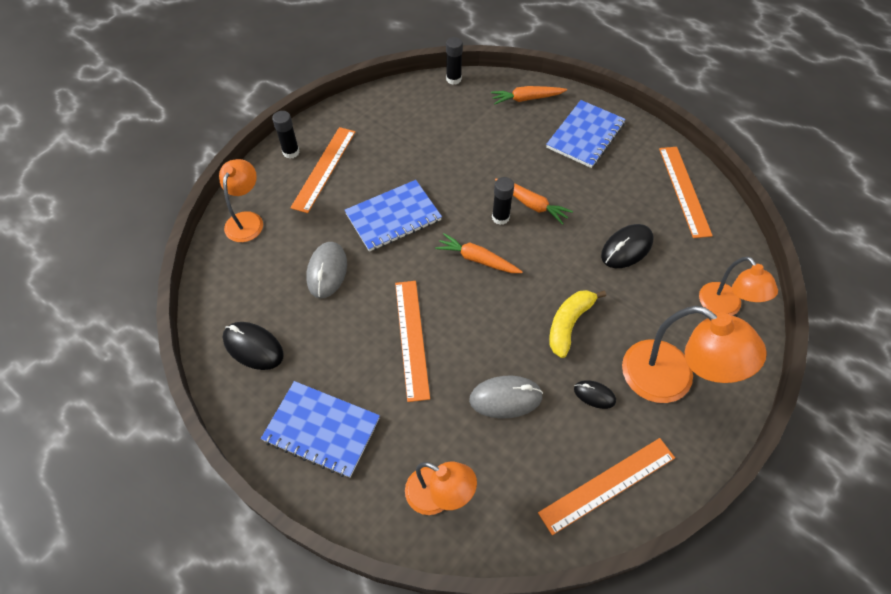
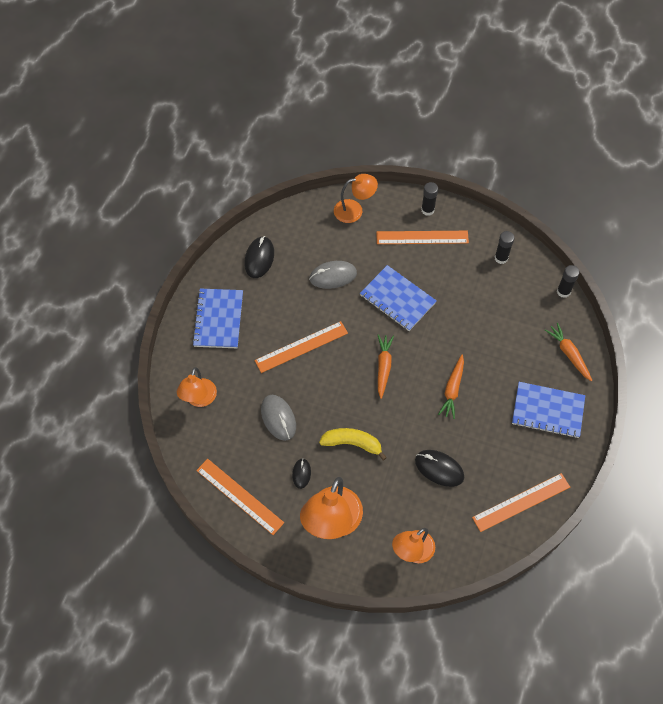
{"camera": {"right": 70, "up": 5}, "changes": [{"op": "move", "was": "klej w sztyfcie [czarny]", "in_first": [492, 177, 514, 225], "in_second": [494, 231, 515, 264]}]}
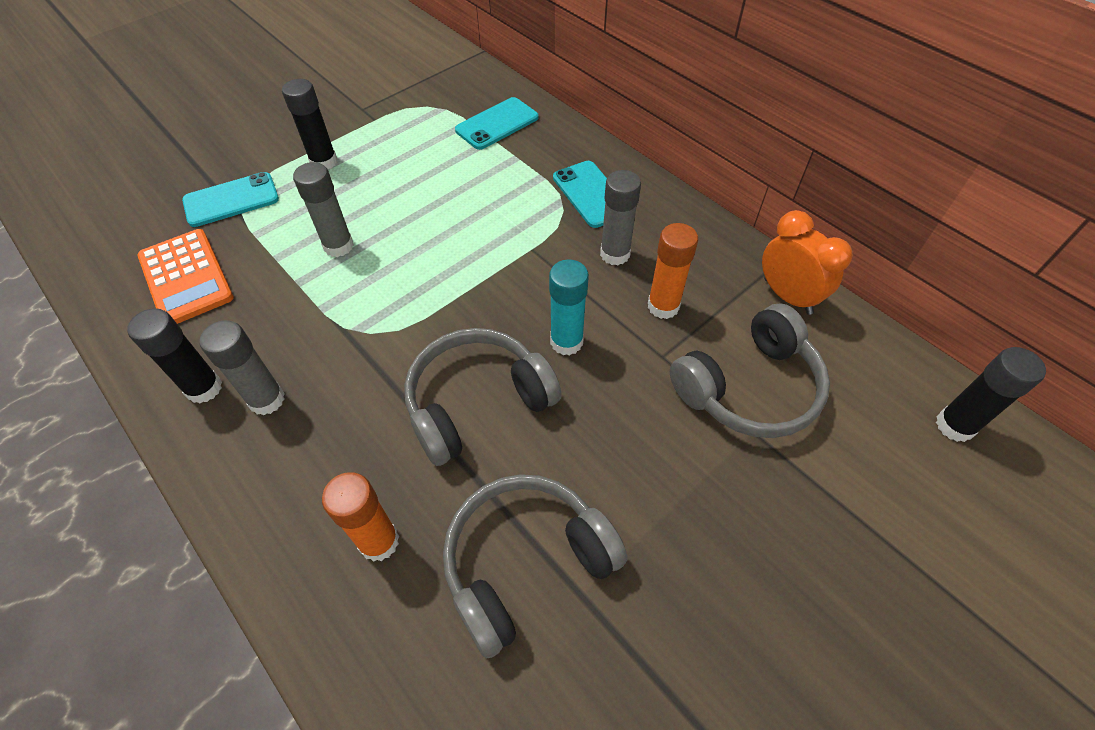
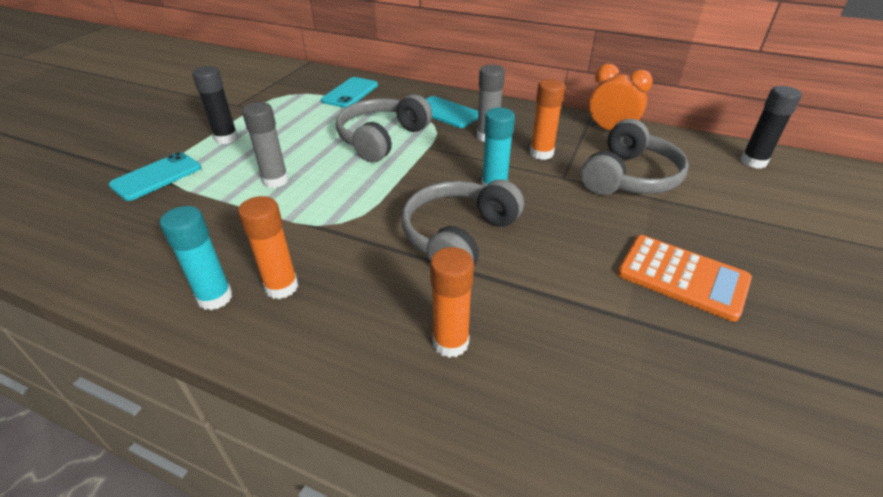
{"camera": {"right": -25, "up": -15}, "changes": [{"op": "move", "was": "kalkulator [pomarańczowy]", "in_first": [137, 229, 234, 324], "in_second": [617, 235, 752, 322]}, {"op": "move", "was": "słuchawki [szary]", "in_first": [443, 474, 627, 659], "in_second": [336, 94, 432, 162]}, {"op": "recolor", "was": "klej w sztyfcie [czarny]", "now": "klej w sztyfcie [turkusowy]", "in_first": [127, 308, 222, 403], "in_second": [160, 206, 232, 310]}, {"op": "recolor", "was": "klej w sztyfcie [szary]", "now": "klej w sztyfcie [pomarańczowy]", "in_first": [200, 320, 285, 415], "in_second": [238, 196, 298, 299]}]}
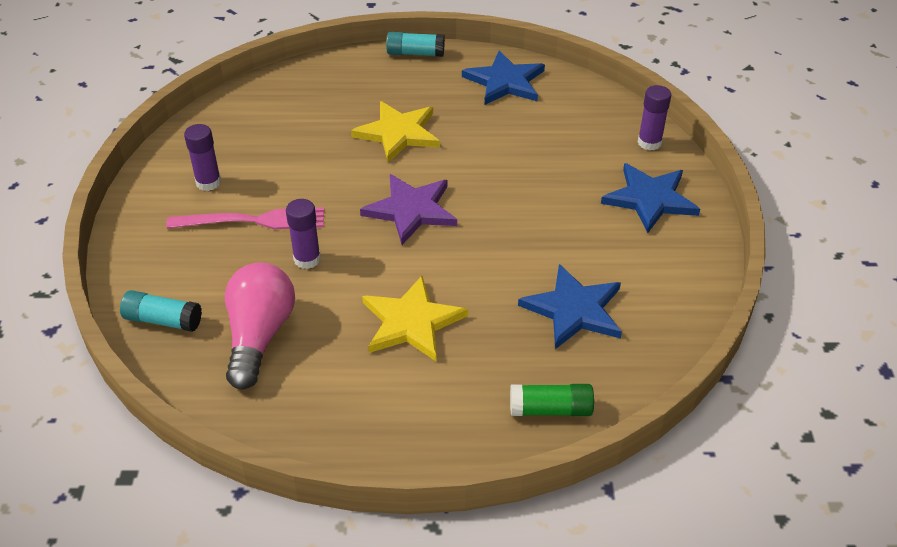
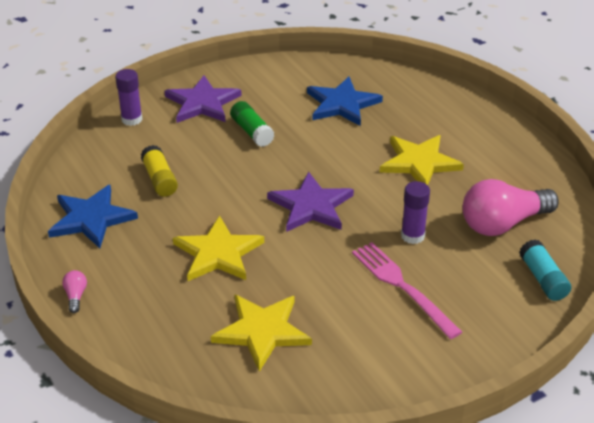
{"camera": {"right": -120, "up": -5}, "changes": [{"op": "delete", "was": "klej w sztyfcie [fioletowy]", "in_first": [184, 124, 221, 191]}, {"op": "insert", "now": "klej w sztyfcie [żółty]", "in_second": [141, 145, 178, 197]}, {"op": "insert", "now": "gwiazda [żółty]", "in_second": [211, 294, 312, 372]}, {"op": "move", "was": "klej w sztyfcie [zielony]", "in_first": [510, 384, 594, 416], "in_second": [230, 101, 275, 147]}, {"op": "replace", "was": "klej w sztyfcie [turkusowy]", "now": "żarówka [różowy]", "in_first": [386, 32, 445, 57], "in_second": [62, 270, 87, 313]}, {"op": "recolor", "was": "gwiazda [niebieski]", "now": "gwiazda [fioletowy]", "in_first": [601, 163, 700, 233], "in_second": [165, 75, 242, 123]}]}
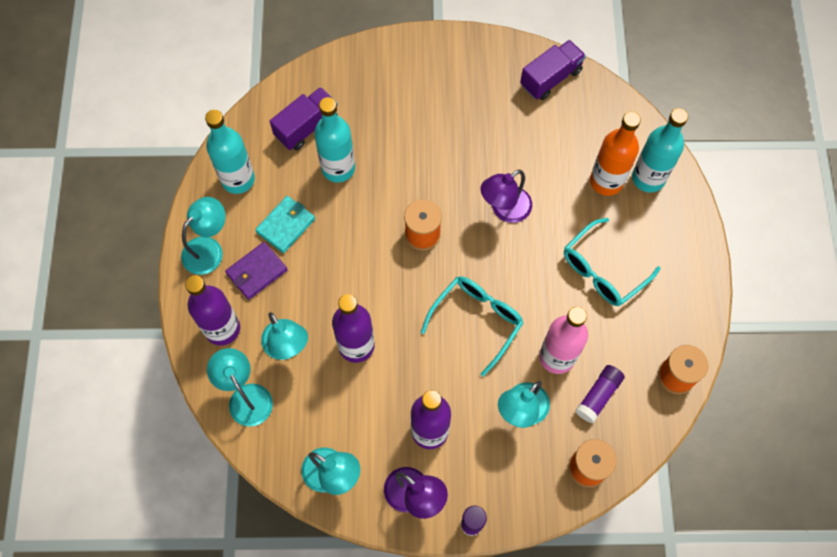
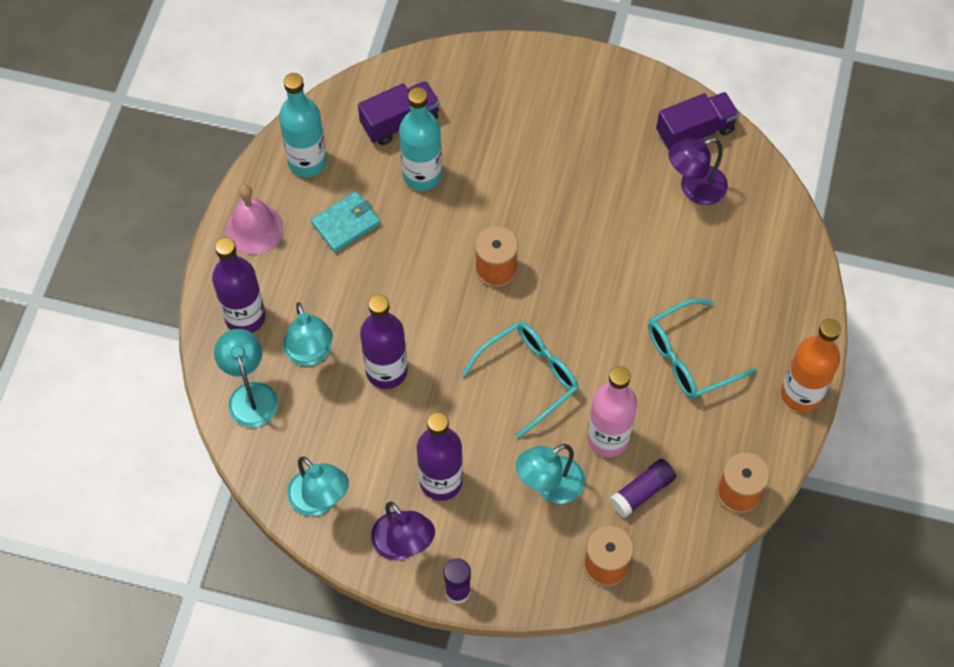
{"camera": {"right": 15, "up": -5}, "changes": [{"op": "delete", "was": "portfel [fioletowy]", "in_first": [225, 242, 288, 300]}, {"op": "delete", "was": "butelka [turkusowy]", "in_first": [632, 108, 688, 193]}, {"op": "move", "was": "lampka [fioletowy]", "in_first": [481, 169, 532, 223], "in_second": [668, 138, 728, 205]}, {"op": "move", "was": "butelka [pomarańczowy]", "in_first": [590, 112, 641, 196], "in_second": [781, 319, 841, 412]}, {"op": "replace", "was": "lampka [turkusowy]", "now": "dzwonek [różowy]", "in_first": [181, 197, 226, 275], "in_second": [226, 184, 284, 254]}]}
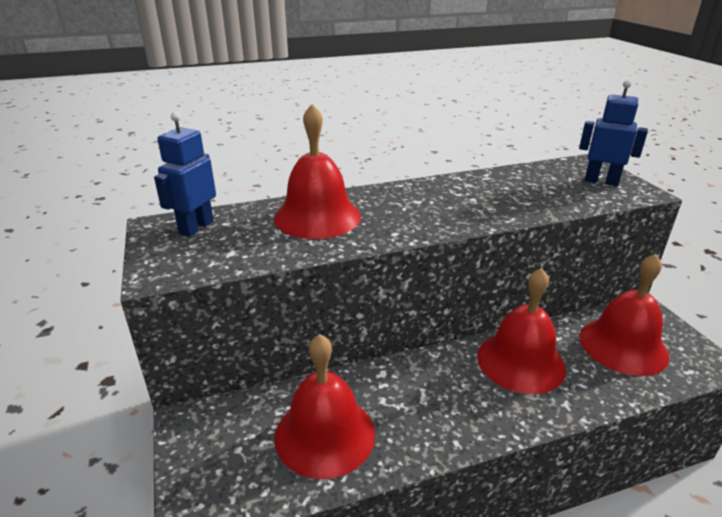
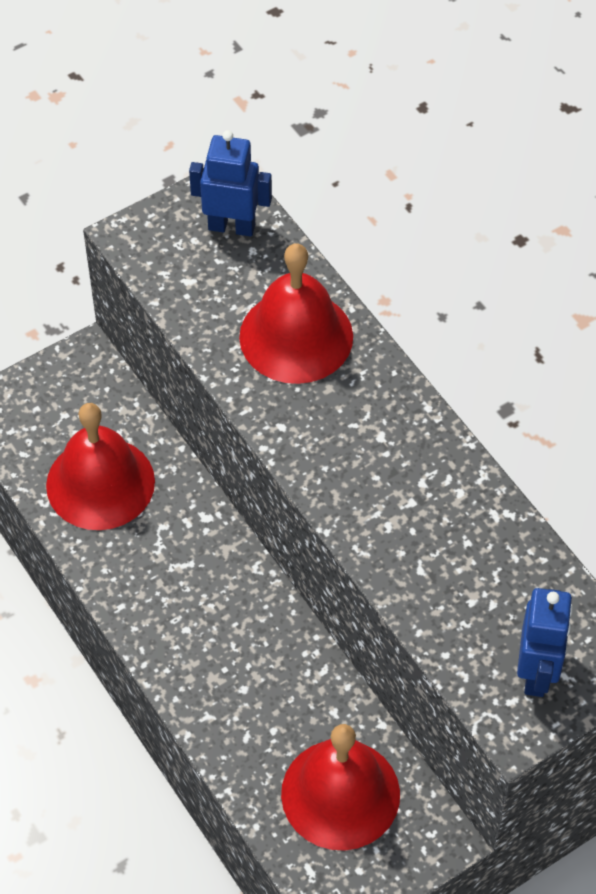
{"camera": {"right": 75, "up": 25}, "changes": [{"op": "delete", "was": "dzwonek [czerwony]", "in_first": [477, 268, 566, 394]}]}
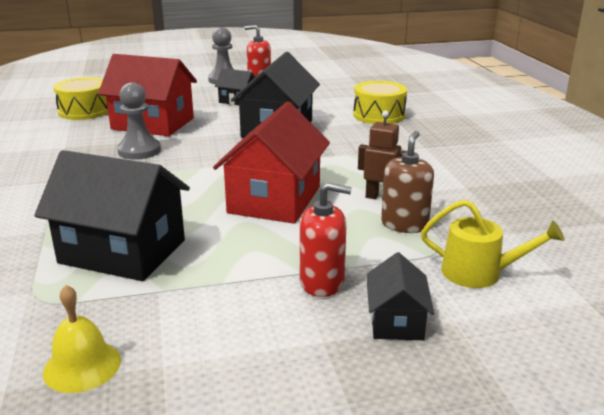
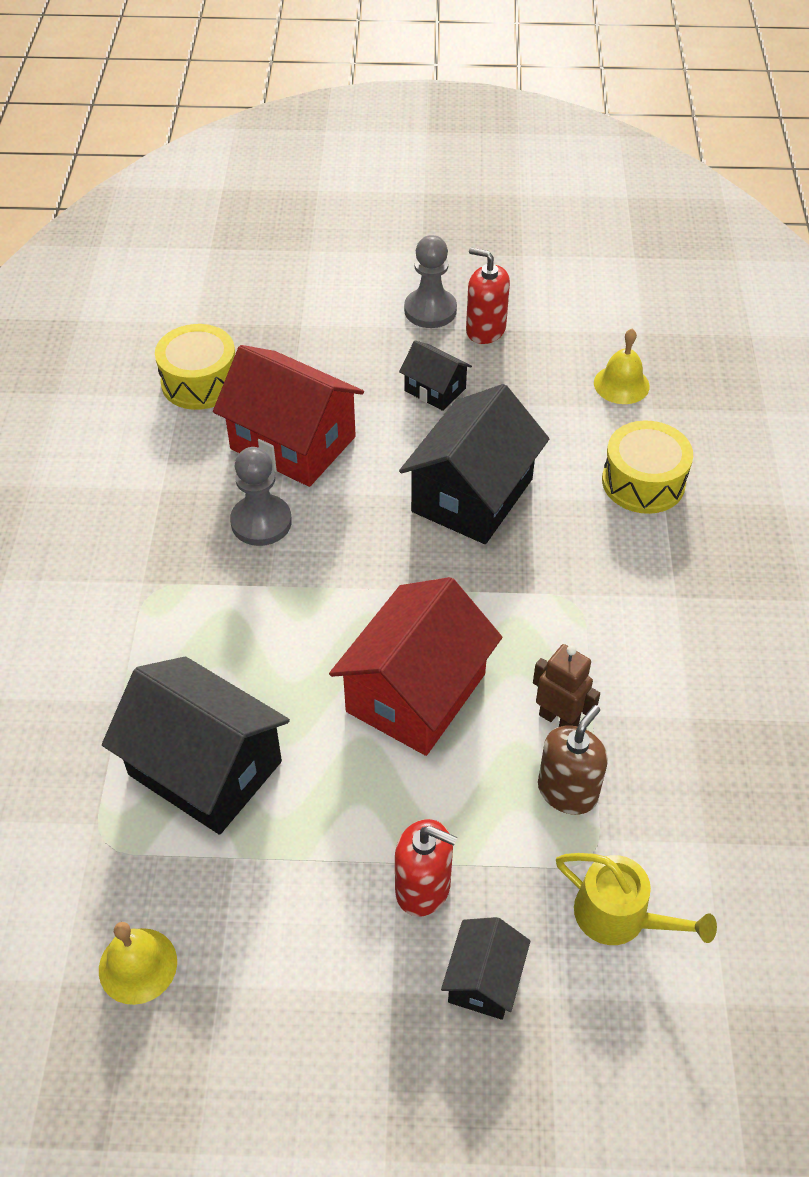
{"camera": {"right": 15, "up": 25}, "changes": [{"op": "insert", "now": "dzwonek [żółty]", "in_second": [594, 329, 650, 404]}]}
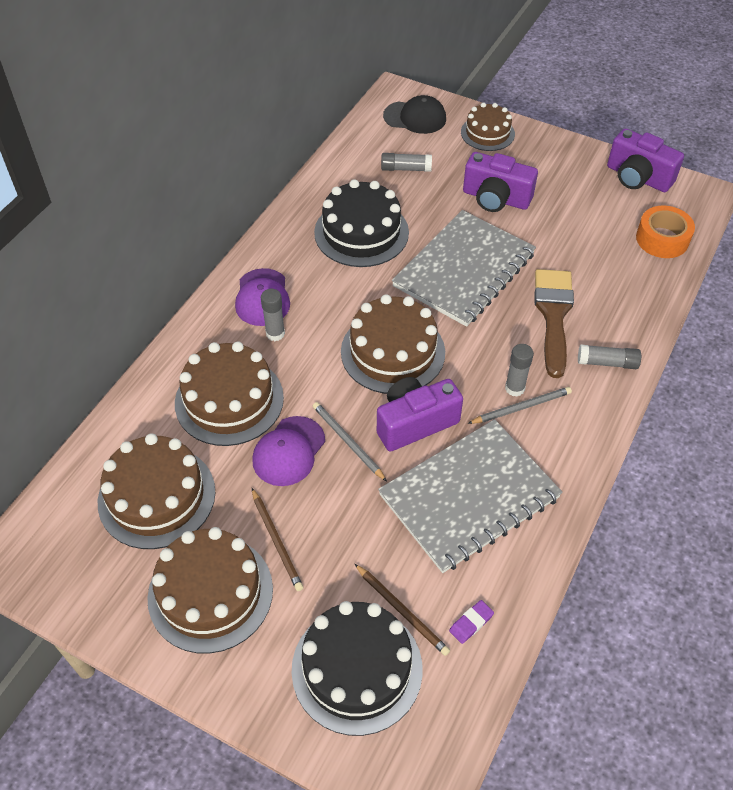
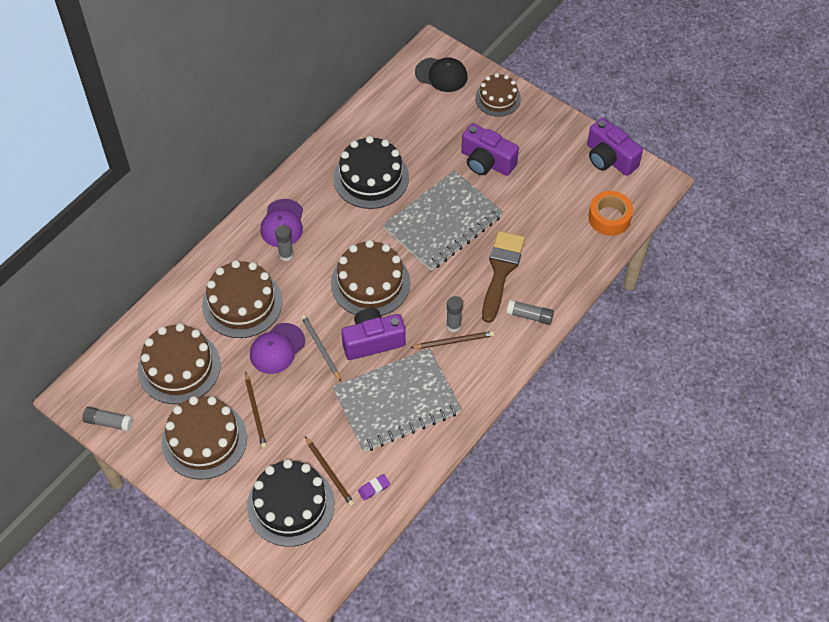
{"camera": {"right": 10, "up": 5}, "changes": [{"op": "move", "was": "klej w sztyfcie [szary]", "in_first": [381, 153, 432, 172], "in_second": [83, 407, 133, 431]}, {"op": "recolor", "was": "ołówek [szary]", "now": "ołówek [brązowy]", "in_first": [468, 387, 572, 424], "in_second": [411, 331, 494, 349]}]}
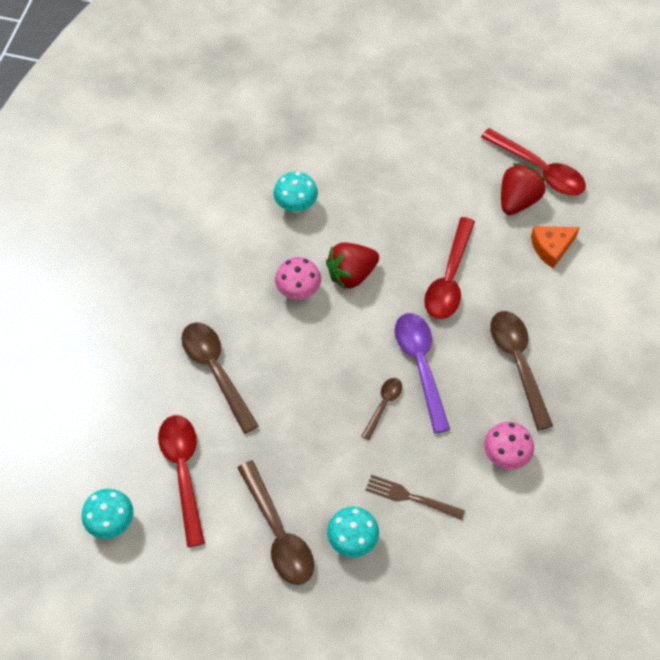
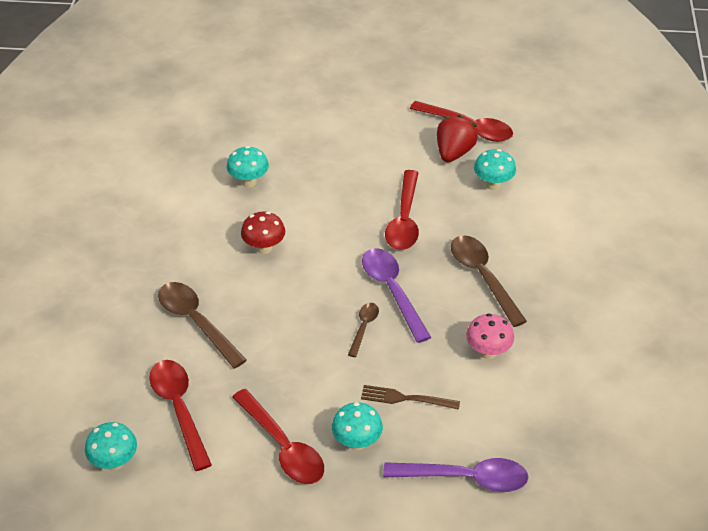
{"camera": {"right": -10, "up": -15}, "changes": [{"op": "delete", "was": "truskawka [czerwony]", "in_first": [326, 242, 379, 289]}, {"op": "insert", "now": "łyżka [fioletowy]", "in_second": [383, 458, 528, 492]}, {"op": "replace", "was": "ser [pomarańczowy]", "now": "grzyb [turkusowy]", "in_first": [531, 226, 580, 269], "in_second": [474, 149, 516, 190]}, {"op": "recolor", "was": "łyżka [brązowy]", "now": "łyżka [czerwony]", "in_first": [237, 460, 314, 585], "in_second": [233, 389, 324, 484]}, {"op": "recolor", "was": "grzyb [różowy]", "now": "grzyb [czerwony]", "in_first": [275, 257, 321, 299], "in_second": [241, 212, 285, 254]}]}
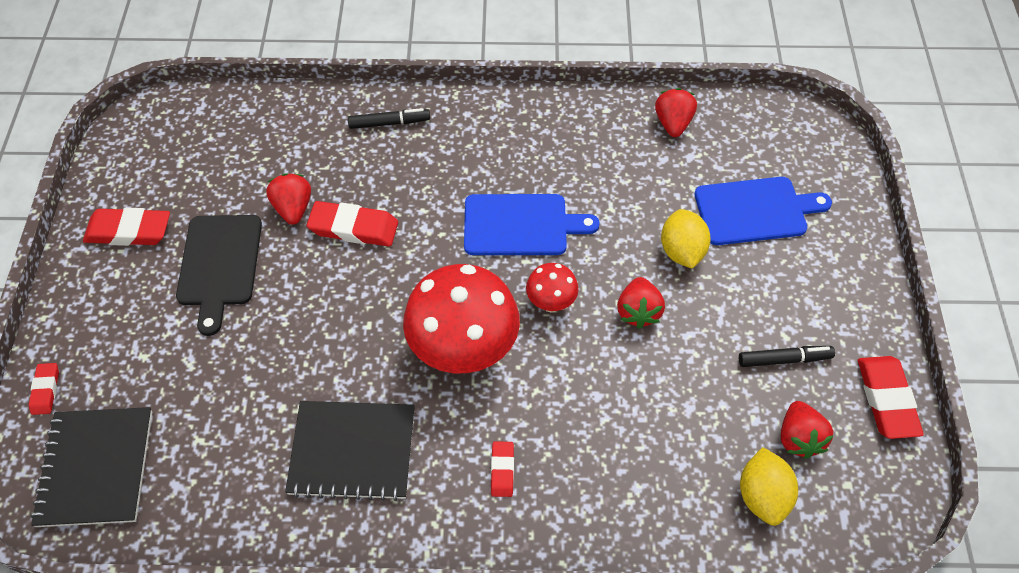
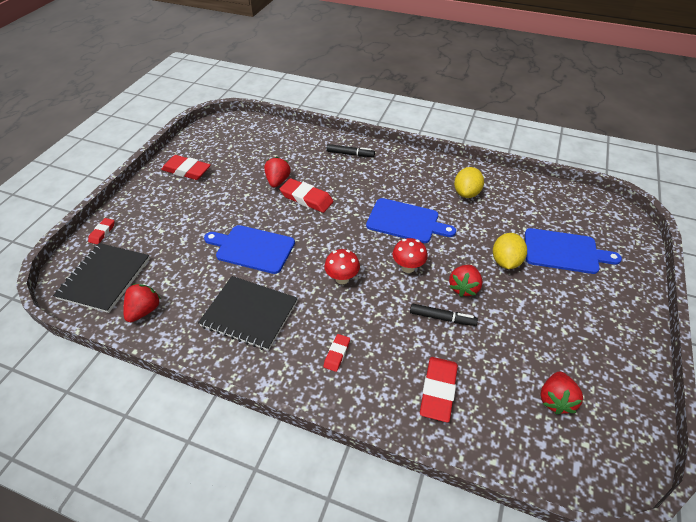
{"camera": {"right": 20, "up": -10}, "changes": [{"op": "delete", "was": "deska do krojenia [czarny]", "in_first": [176, 215, 262, 336]}, {"op": "insert", "now": "deska do krojenia [niebieski]", "in_second": [204, 225, 295, 274]}, {"op": "move", "was": "truskawka [czerwony]", "in_first": [655, 88, 697, 137], "in_second": [123, 284, 161, 322]}, {"op": "move", "was": "flamaster [czarny]", "in_first": [739, 346, 835, 367], "in_second": [410, 304, 478, 326]}, {"op": "move", "was": "cytryna [żółty]", "in_first": [740, 447, 798, 526], "in_second": [454, 167, 484, 198]}, {"op": "move", "was": "gumka do mazania [czerwony]", "in_first": [858, 356, 924, 439], "in_second": [420, 357, 458, 422]}, {"op": "resize", "was": "grzyb [czerwony]", "in_first": [403, 264, 520, 373], "in_second": [324, 249, 360, 284], "ratio": 0.48}]}
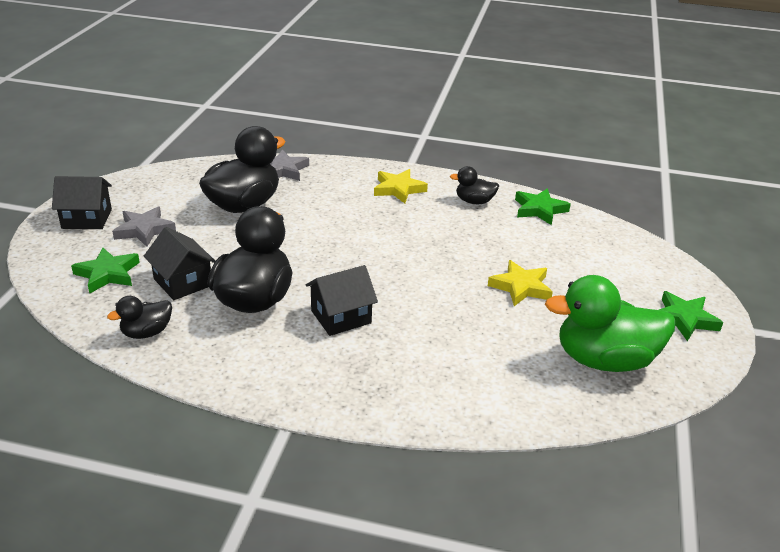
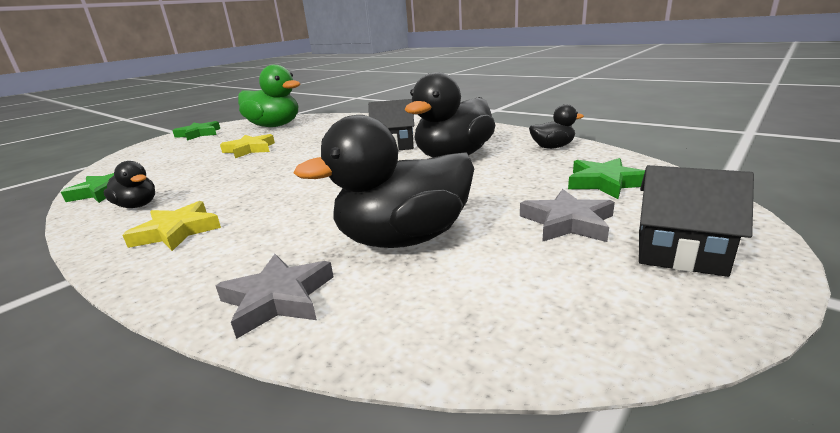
{"camera": {"right": -150, "up": -10}, "changes": [{"op": "delete", "was": "domek [czarny]", "in_first": [144, 227, 215, 300]}]}
